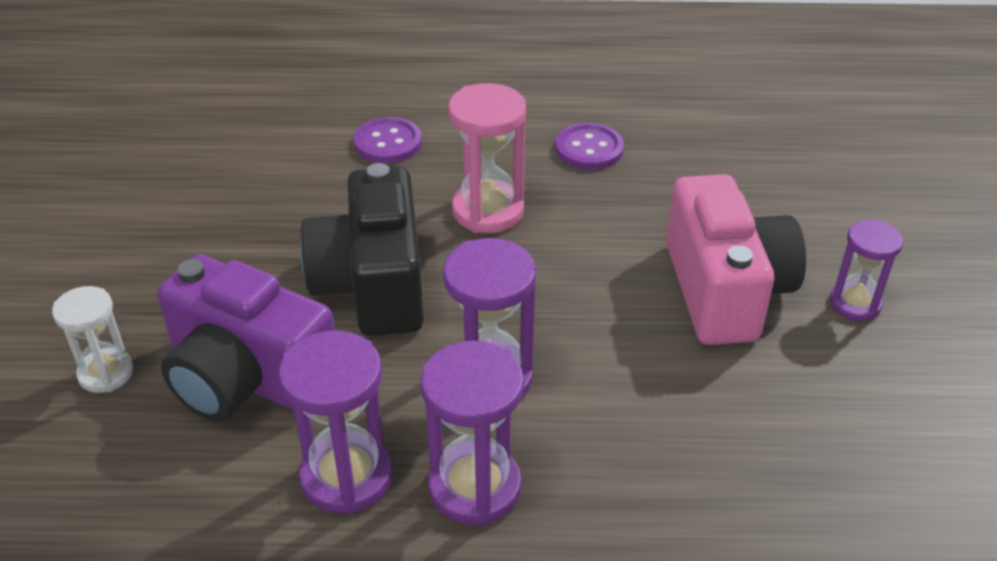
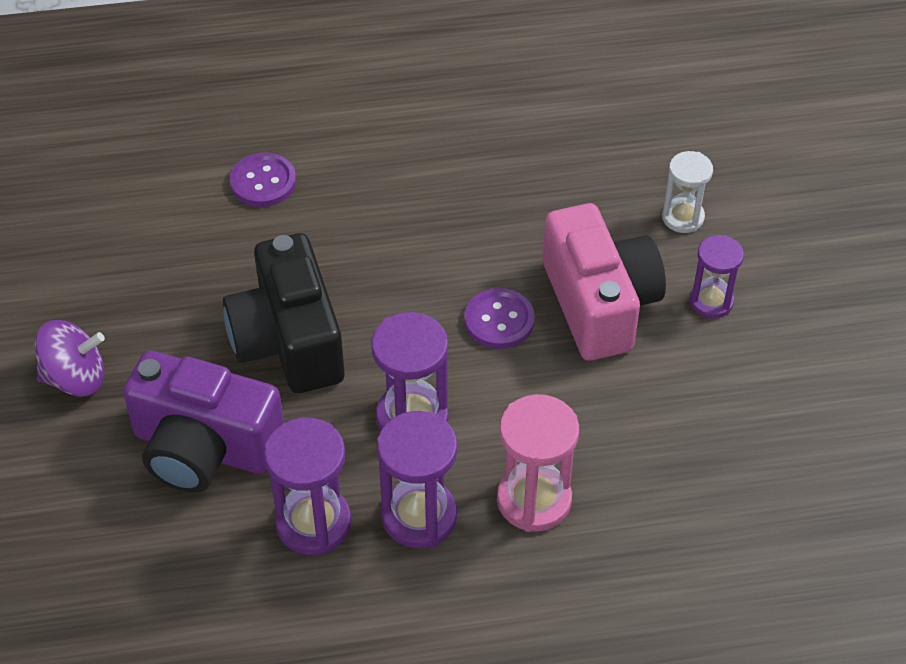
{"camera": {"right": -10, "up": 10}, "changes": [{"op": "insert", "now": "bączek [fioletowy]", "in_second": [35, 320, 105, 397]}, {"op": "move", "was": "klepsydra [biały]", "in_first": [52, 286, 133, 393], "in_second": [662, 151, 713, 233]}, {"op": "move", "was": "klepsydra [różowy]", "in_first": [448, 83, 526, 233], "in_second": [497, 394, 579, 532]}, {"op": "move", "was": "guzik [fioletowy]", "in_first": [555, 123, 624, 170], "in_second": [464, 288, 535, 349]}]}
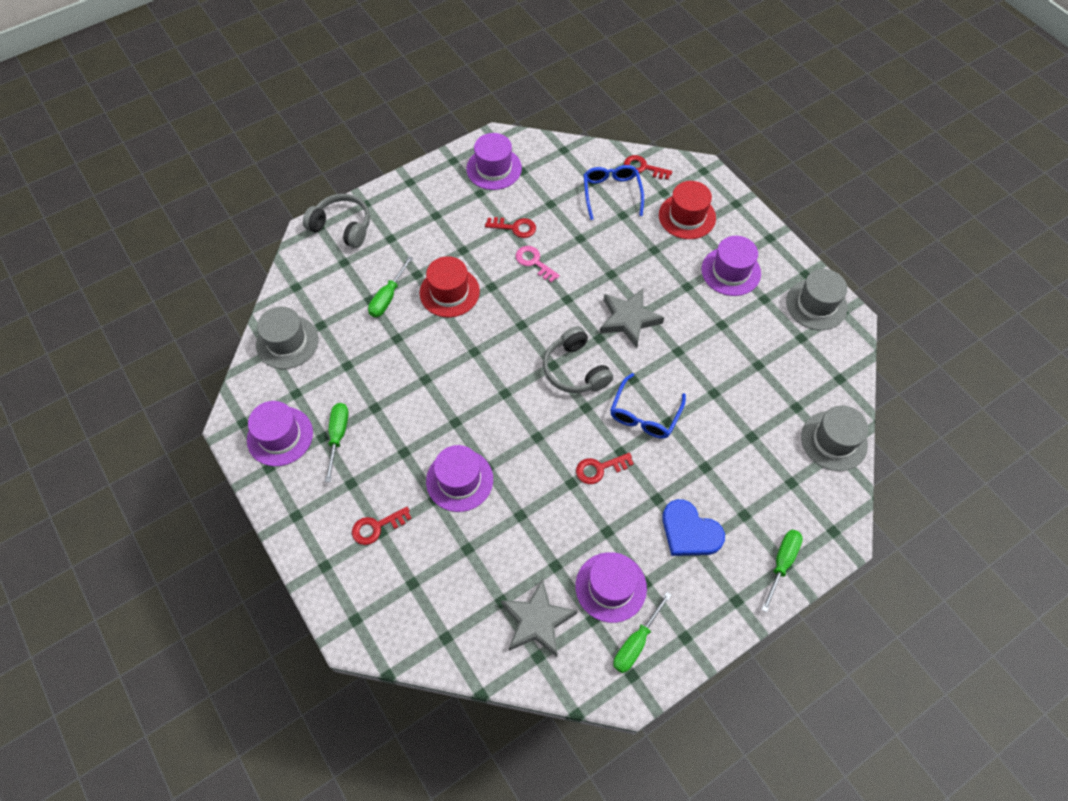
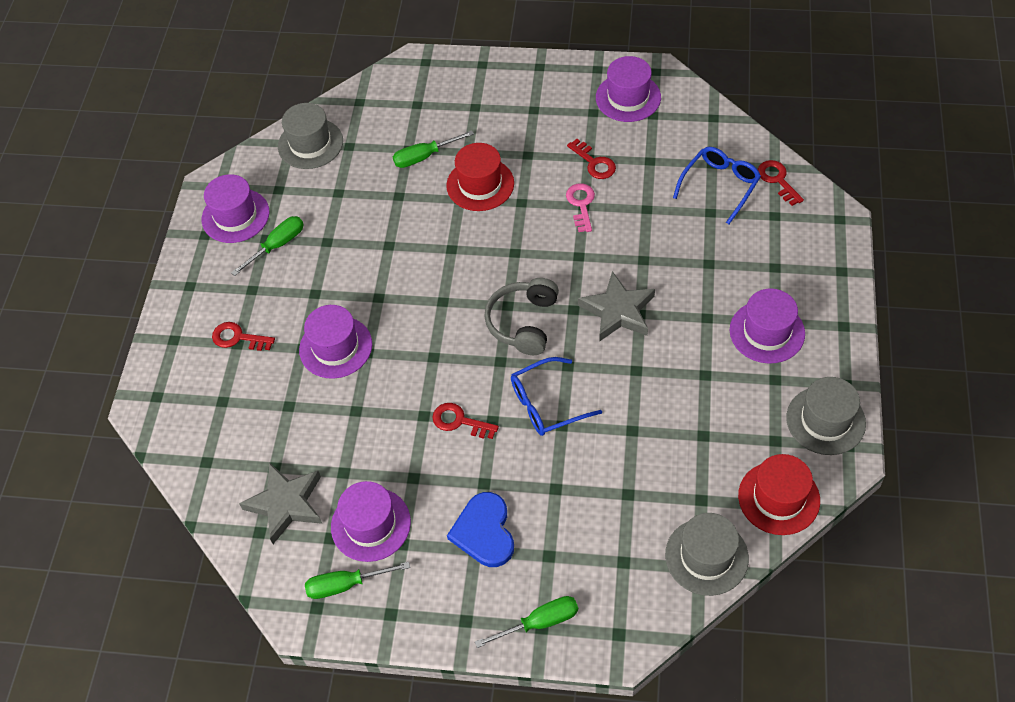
{"camera": {"right": 45, "up": -5}, "changes": [{"op": "delete", "was": "słuchawki [szary]", "in_first": [303, 194, 370, 248]}, {"op": "move", "was": "kapelusz [czerwony]", "in_first": [659, 181, 716, 239], "in_second": [738, 454, 820, 535]}]}
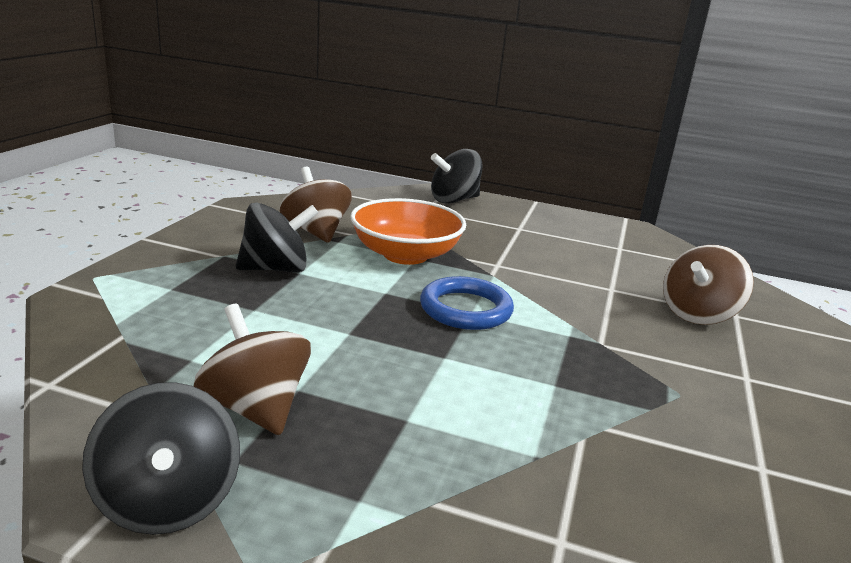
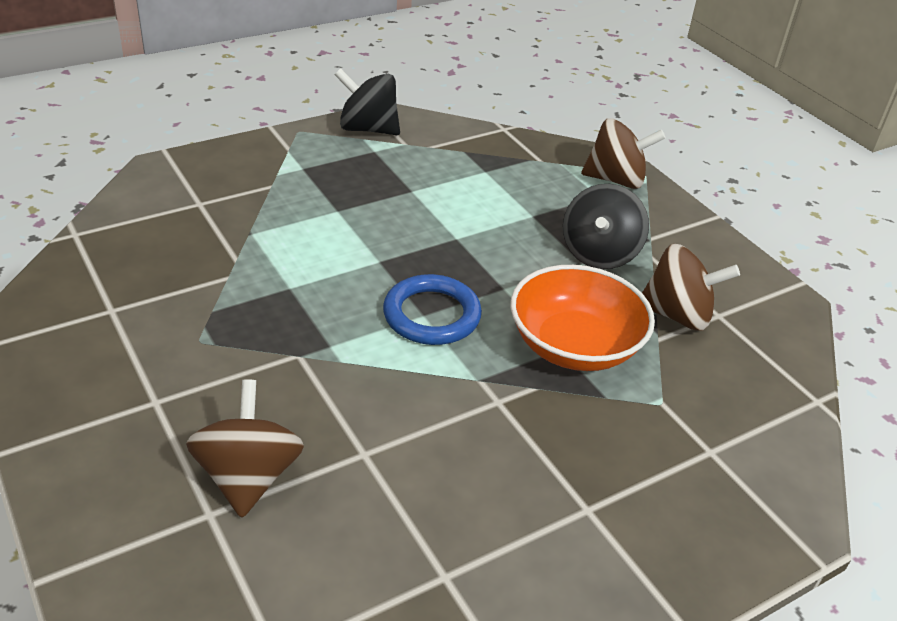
{"camera": {"right": 130, "up": 15}, "changes": [{"op": "delete", "was": "bączek [czarny]", "in_first": [431, 149, 483, 204]}, {"op": "move", "was": "bączek [brązowy]", "in_first": [194, 304, 311, 435], "in_second": [581, 118, 666, 189]}]}
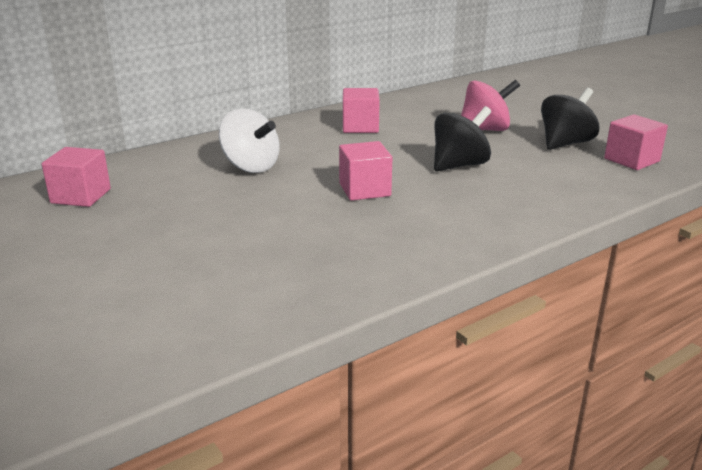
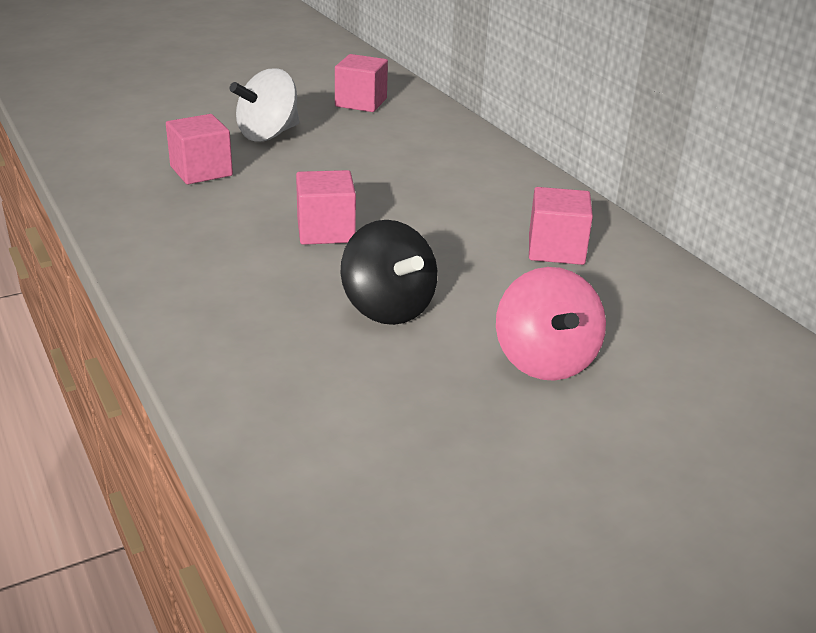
{"camera": {"right": 95, "up": 5}, "changes": [{"op": "delete", "was": "bączek [czarny]", "in_first": [541, 88, 599, 150]}, {"op": "move", "was": "bączek [biały]", "in_first": [219, 108, 280, 173], "in_second": [229, 68, 299, 141]}, {"op": "move", "was": "sześcian [różowy]", "in_first": [604, 115, 668, 170], "in_second": [166, 114, 233, 184]}]}
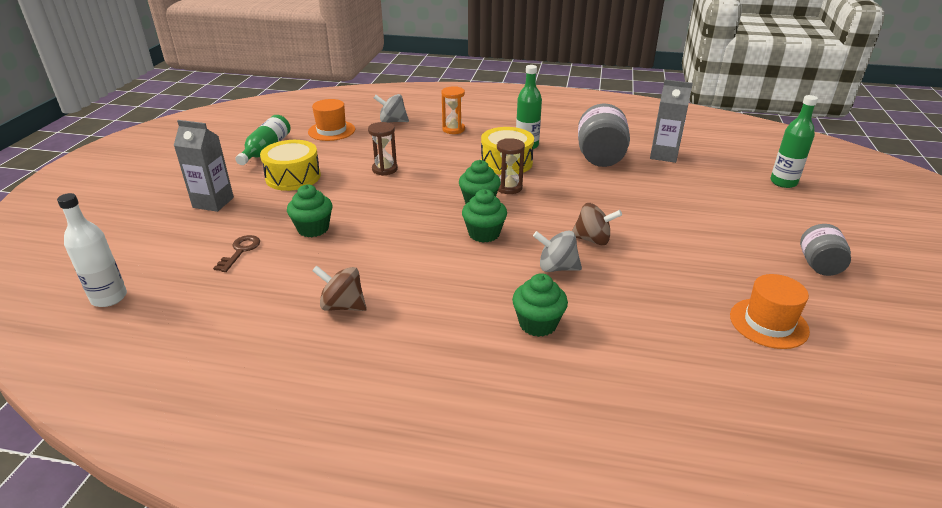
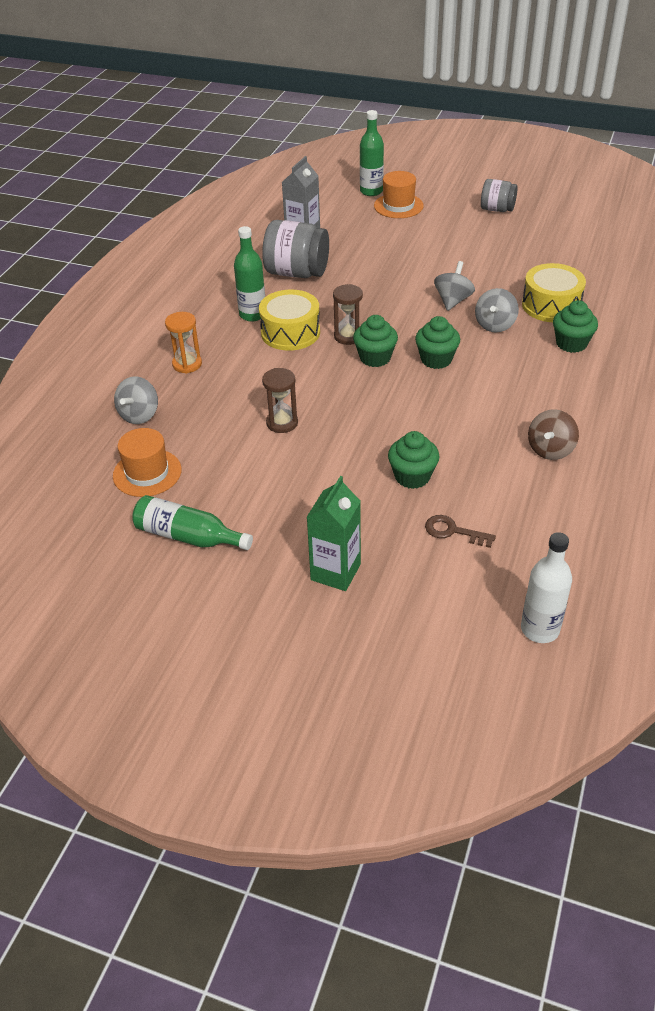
{"camera": {"right": -80, "up": 10}, "changes": [{"op": "move", "was": "bęben [żółty]", "in_first": [260, 140, 321, 191], "in_second": [522, 263, 586, 322]}, {"op": "move", "was": "kapelusz [pomarańczowy]", "in_first": [730, 274, 810, 349], "in_second": [374, 171, 424, 218]}, {"op": "recolor", "was": "karton mleka [szary]", "now": "karton mleka [zielony]", "in_first": [174, 120, 234, 212], "in_second": [307, 476, 361, 591]}, {"op": "recolor", "was": "bączek [brązowy]", "now": "bączek [szary]", "in_first": [572, 203, 622, 245], "in_second": [434, 261, 475, 311]}]}
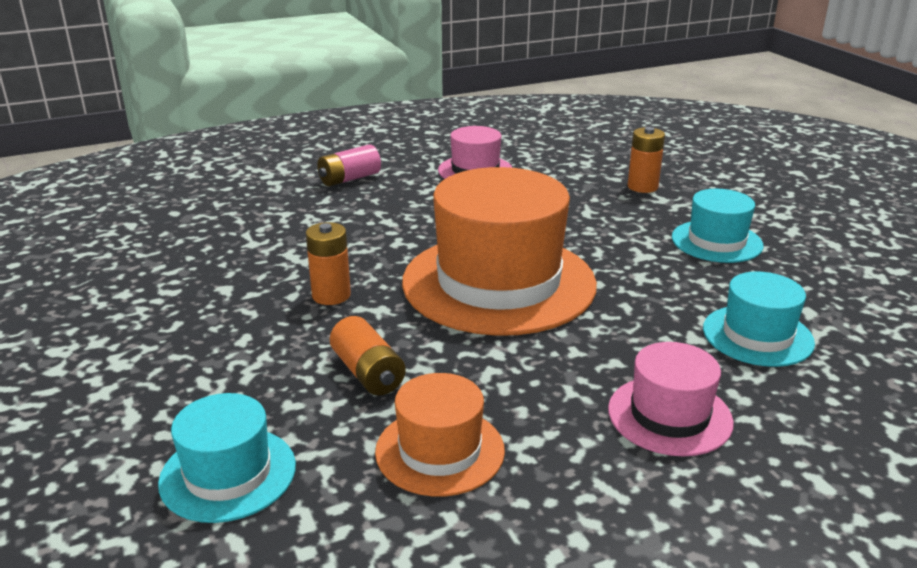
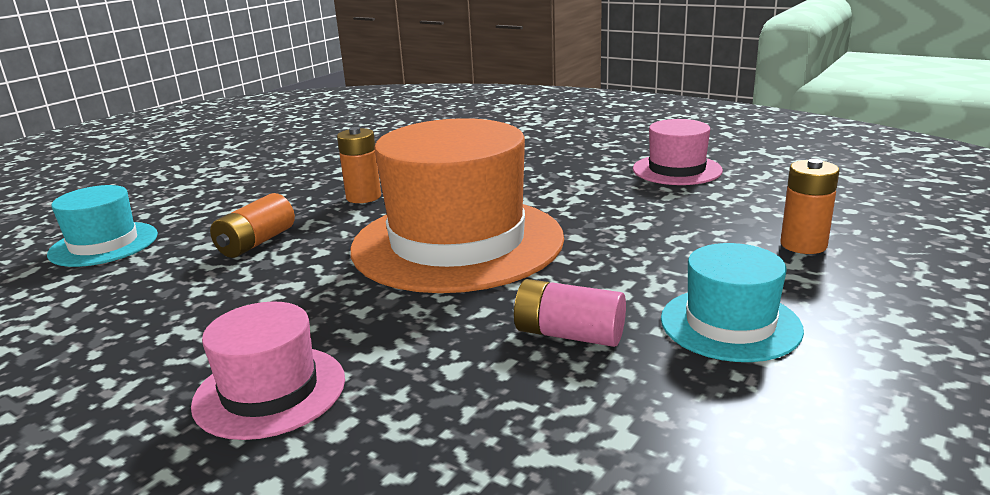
{"camera": {"right": 60, "up": -5}, "changes": [{"op": "delete", "was": "kapelusz [pomarańczowy]", "in_first": [375, 373, 505, 496]}, {"op": "delete", "was": "kapelusz [turkusowy]", "in_first": [703, 271, 815, 367]}, {"op": "move", "was": "bateria [różowy]", "in_first": [317, 145, 381, 186], "in_second": [513, 279, 626, 347]}]}
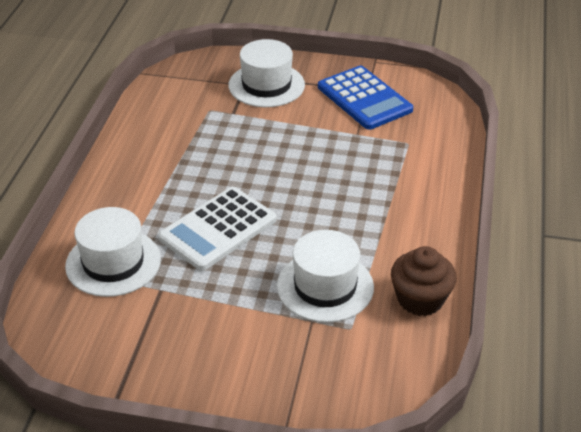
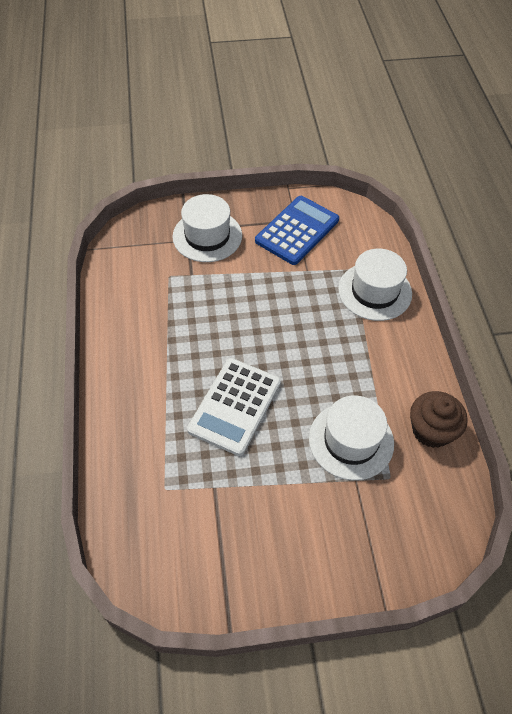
{"camera": {"right": -20, "up": 15}, "changes": [{"op": "move", "was": "kapelusz [biały]", "in_first": [65, 207, 161, 297], "in_second": [338, 249, 412, 321]}, {"op": "rotate", "was": "kalkulator [niebieski]", "in_first": [318, 66, 413, 130], "in_second": [255, 196, 339, 265], "clockwise": -90}]}
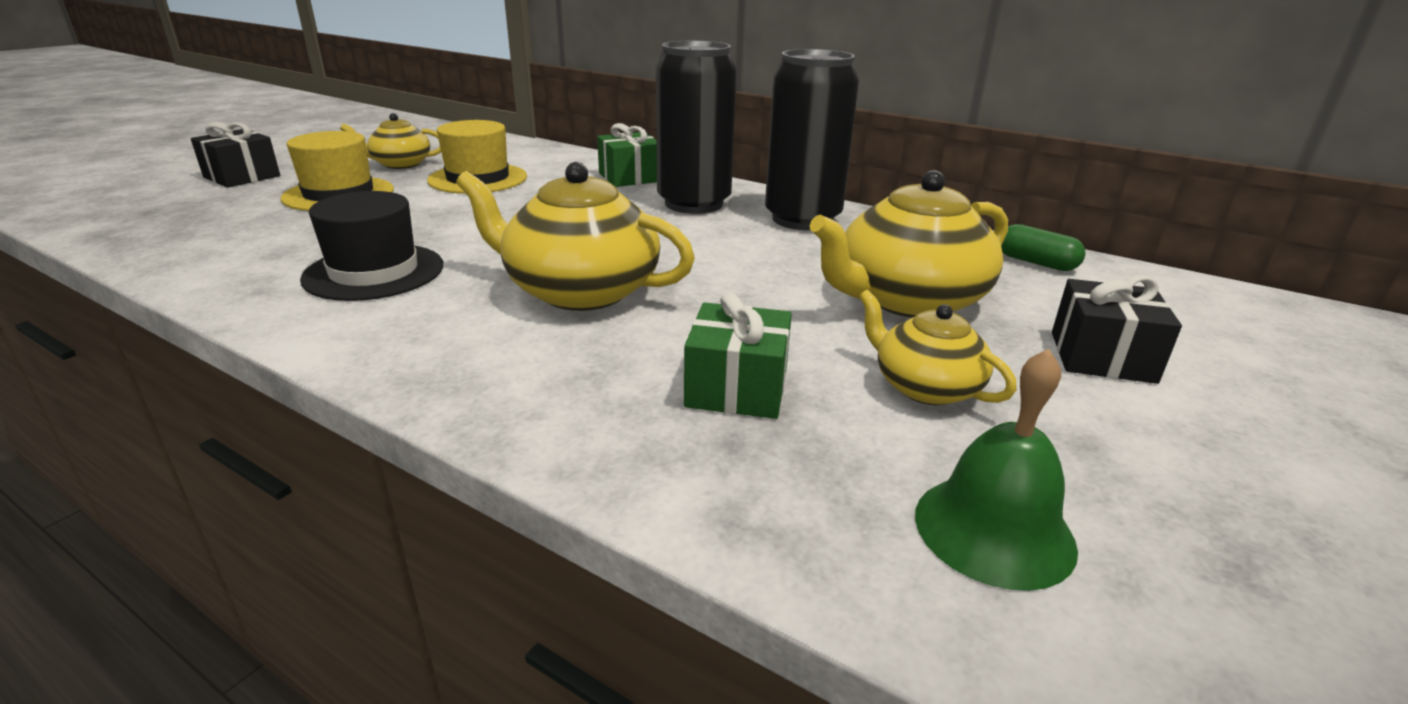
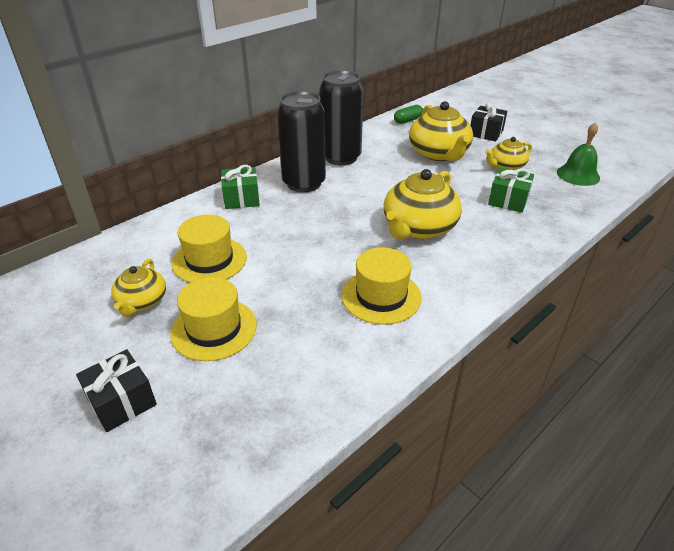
{"camera": {"right": -75, "up": 10}, "changes": [{"op": "recolor", "was": "kapelusz [czarny]", "now": "kapelusz [żółty]", "in_first": [300, 191, 443, 301], "in_second": [342, 247, 422, 325]}]}
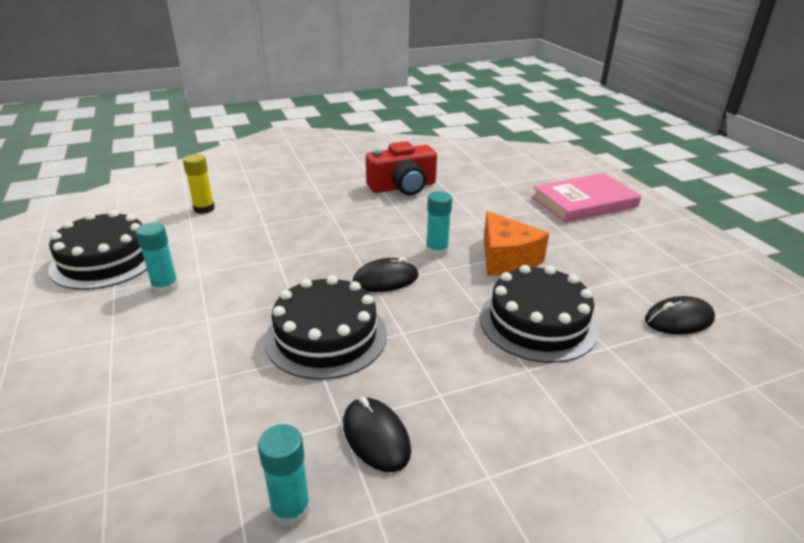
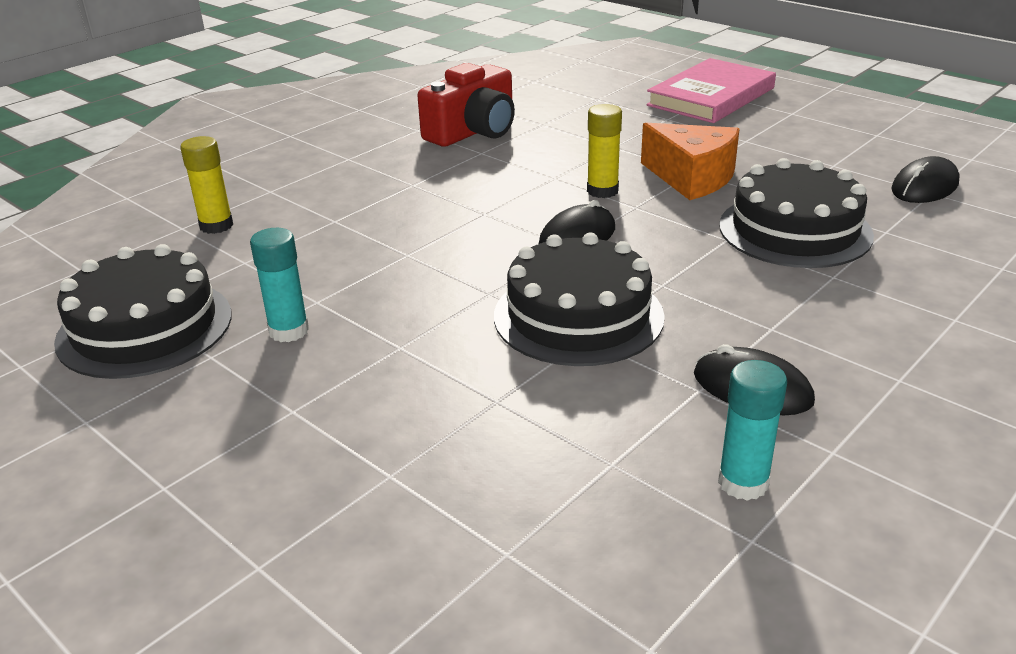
{"camera": {"right": -25, "up": 0}, "changes": [{"op": "recolor", "was": "klej w sztyfcie [turkusowy]", "now": "klej w sztyfcie [żółty]", "in_first": [426, 191, 452, 257], "in_second": [587, 104, 622, 198]}]}
